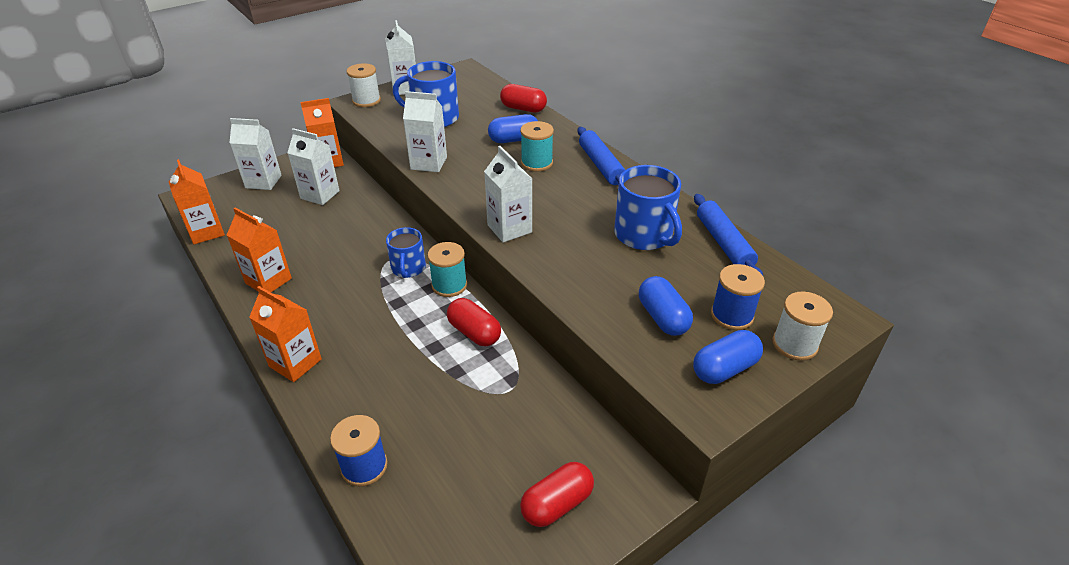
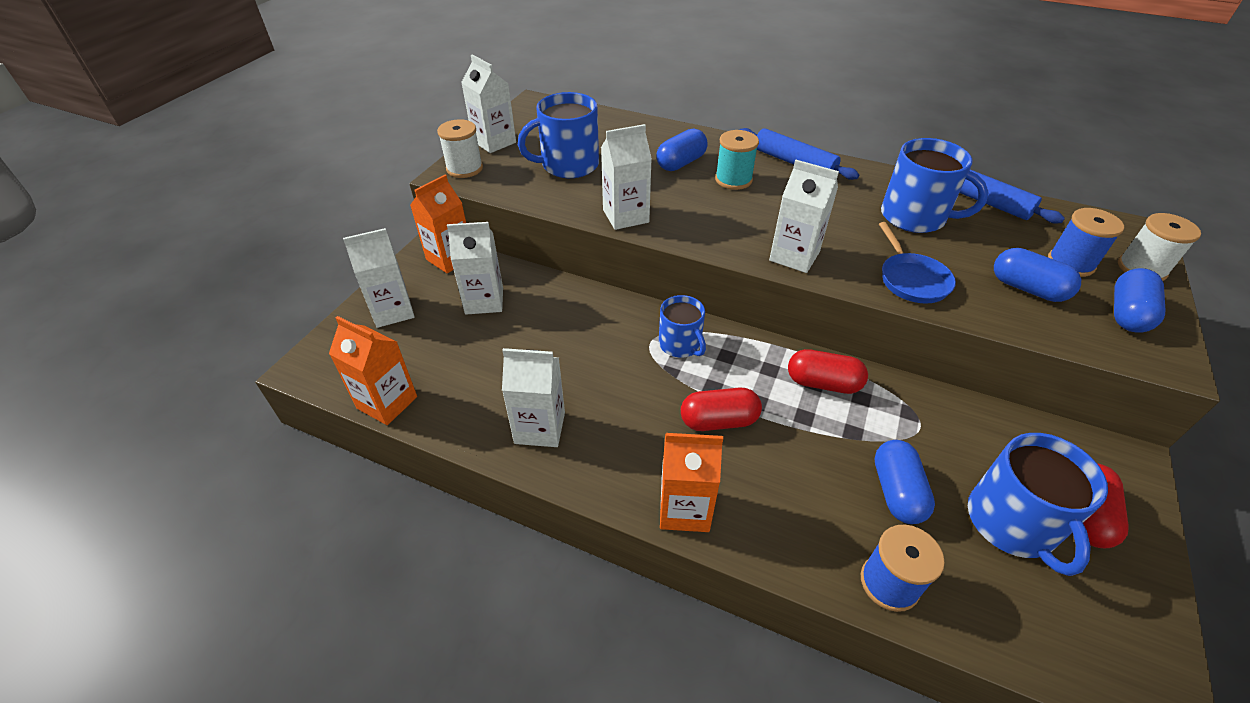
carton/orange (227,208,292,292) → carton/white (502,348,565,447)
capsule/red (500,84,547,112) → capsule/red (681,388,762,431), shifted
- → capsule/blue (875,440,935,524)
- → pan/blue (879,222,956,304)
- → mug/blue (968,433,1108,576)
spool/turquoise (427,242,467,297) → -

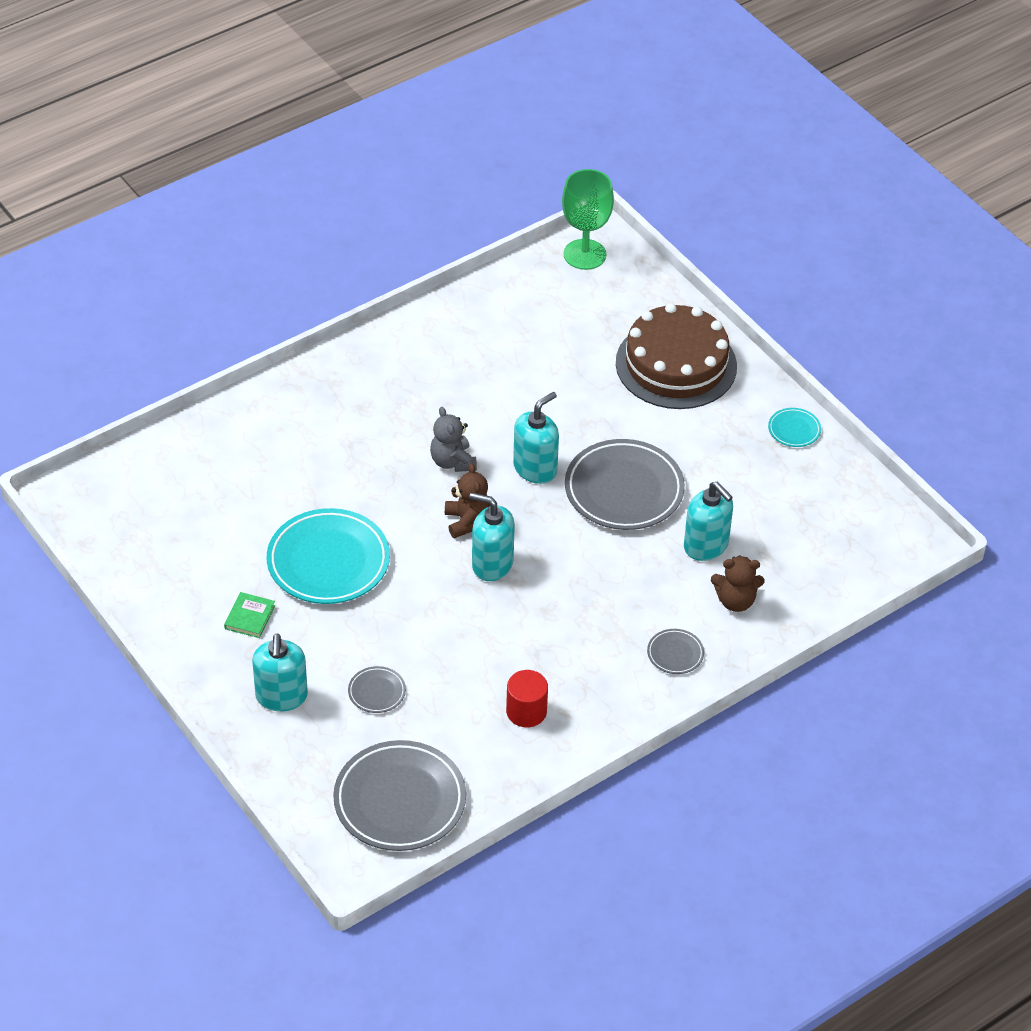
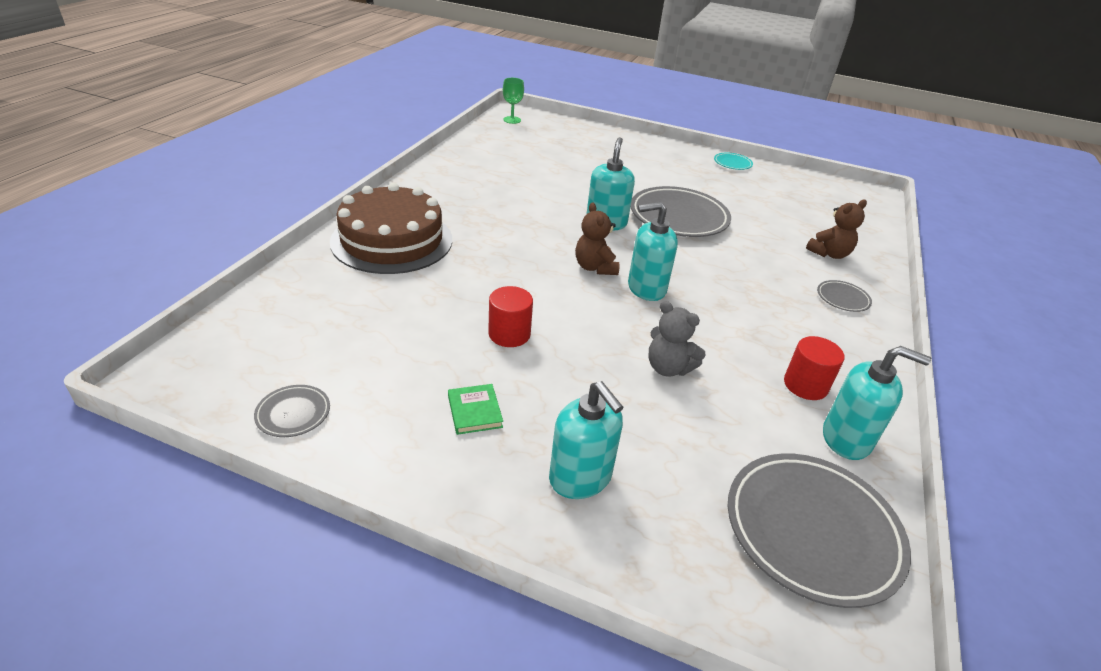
plate/grey (348,666,406,713) → plate/grey (254,385,330,437), shifted
cake/brown (616,303,737,409) → cake/brown (330,183,452,274), shifted
plate/turquoise (267,508,390,604) → cylinder/red (488,286,533,347)
goblet/green (562,169,614,270) → goblet/green (503,78,524,124), x0.57
teddy bear/brown (445,463,491,538) → teddy bear/brown (575,202,620,275), 150 degrees counterclockwise
teddy bear/grey (430,407,477,472) → teddy bear/grey (649,301,706,377), shifted
soap dispenser/turquoise (684,482,733,561) → soap dispenser/turquoise (823,346,931,460), shifted

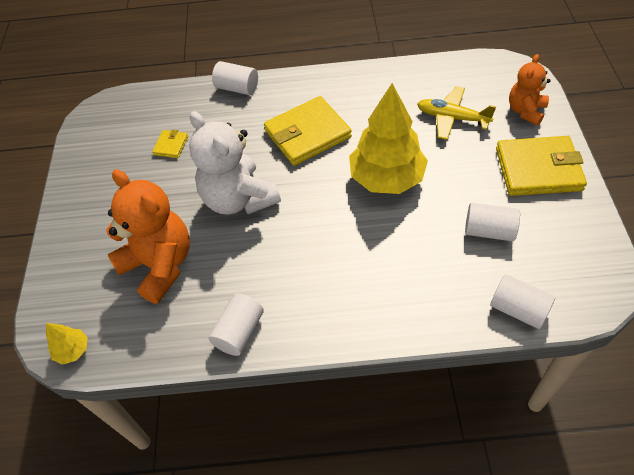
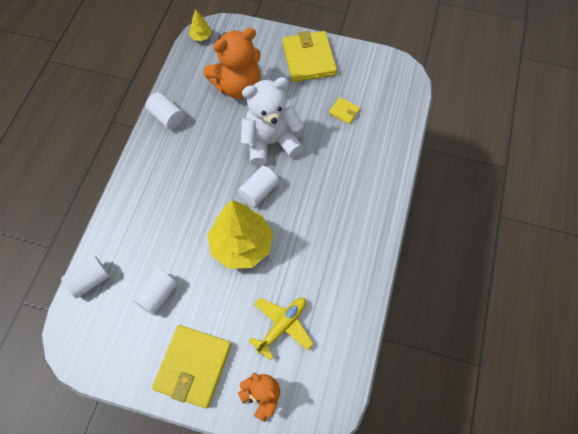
cylinder/white (212,61,258,95) → cylinder/white (238,166,279,207), shifted
wallet/yellow (264,96,352,166) → wallet/yellow (283,31,337,82), shifted

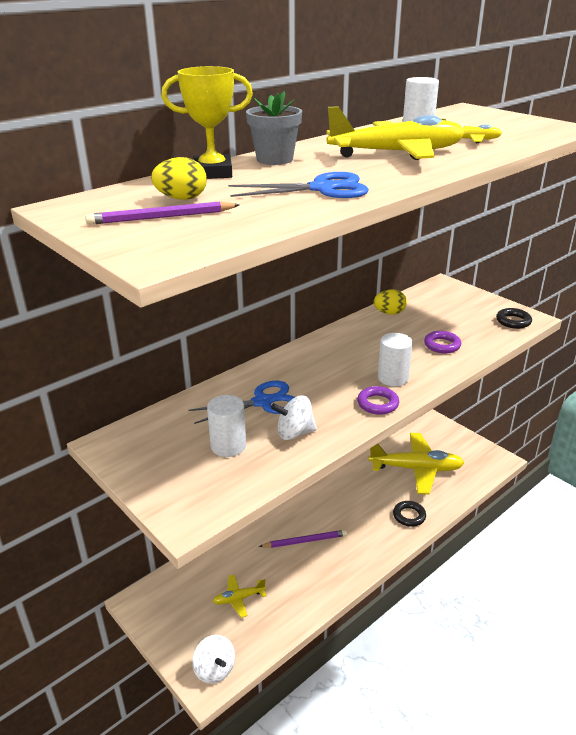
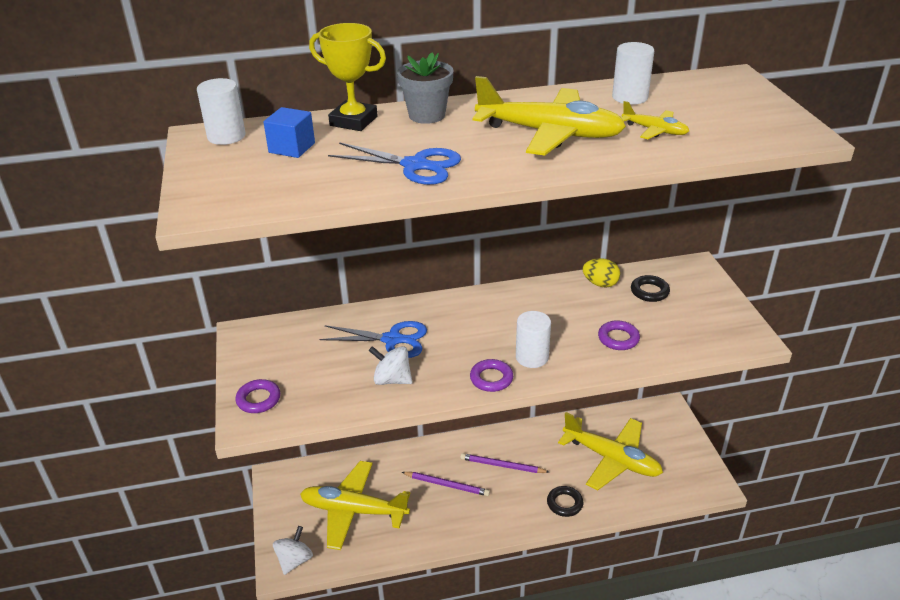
cylinder/white (207,395,246,457) → cylinder/white (197,78,246,145), shifted
- → ring/purple (235,379,280,413)
egg/yellow (151,157,207,200) → cube/blue (263,107,315,158)
spinning top/white (192,635,235,684) → spinning top/white (273,526,313,575), 150 degrees counterclockwise
plane/yellow (213,574,266,618) → plane/yellow (300,461,410,550), x2.15
pencil/purple (85,202,239,225) → pencil/purple (460,453,549,473), shifted
ring/black (496,308,532,329) → ring/black (631,275,670,302), shifted

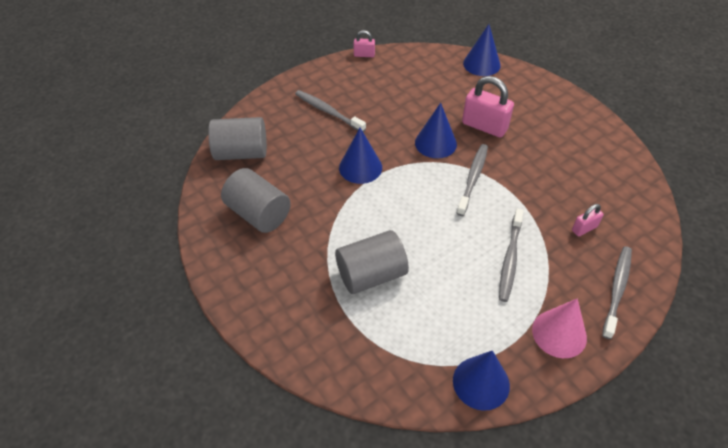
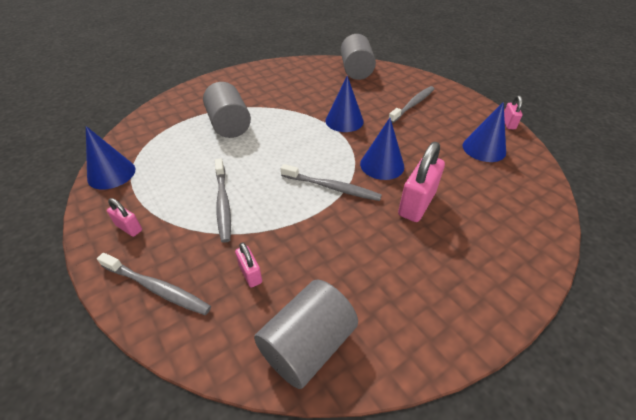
cone/pink (532,298,587,358) → padlock/pink (107,198,142,237)
toothbrush/grey (499,209,524,302) → toothbrush/grey (215,159,231,243), 120 degrees counterclockwise
cylinder/grey (221,168,291,233) → cylinder/grey (254,279,358,389), shifted
cone/blue (463,24,501,76) → cone/blue (462,102,506,162), shifted

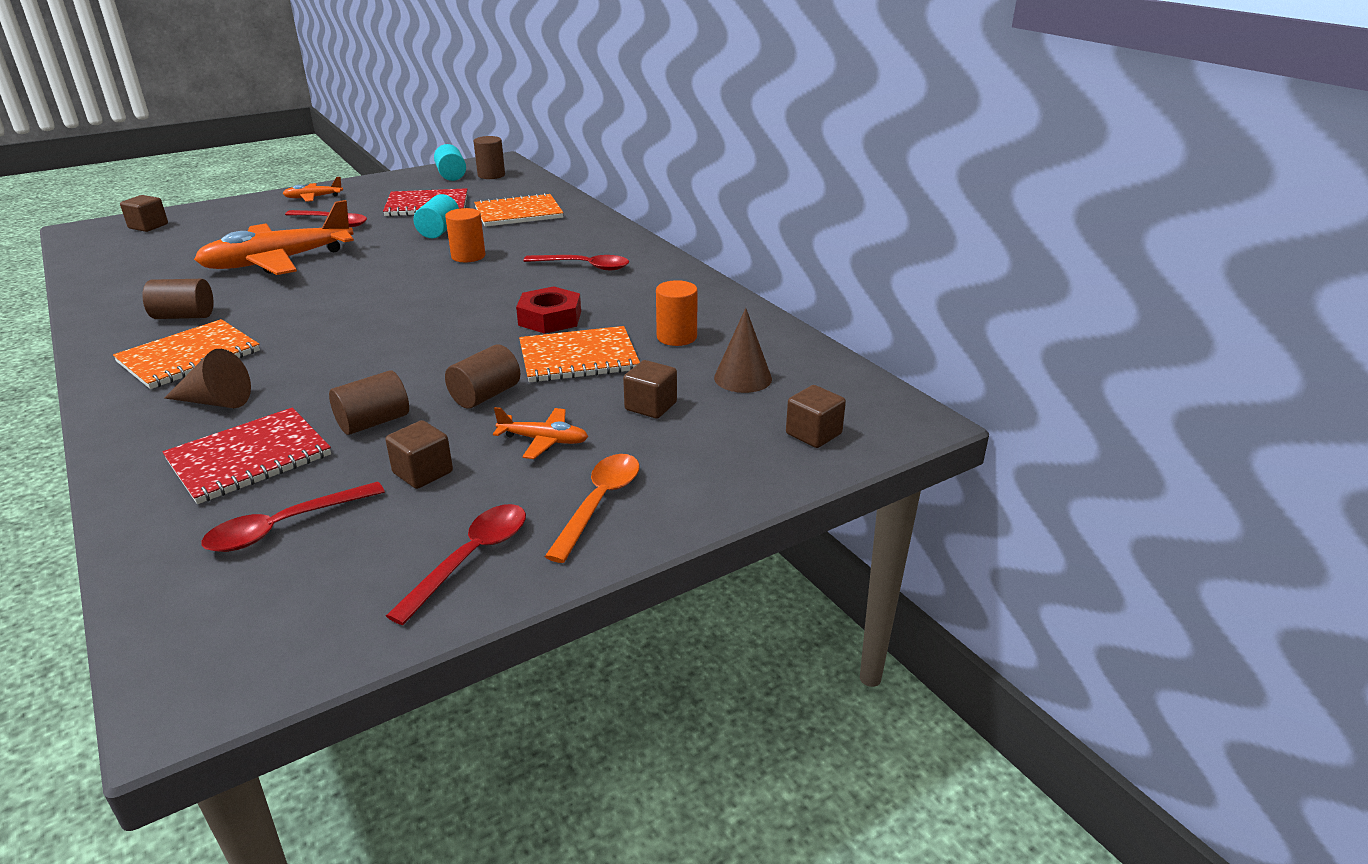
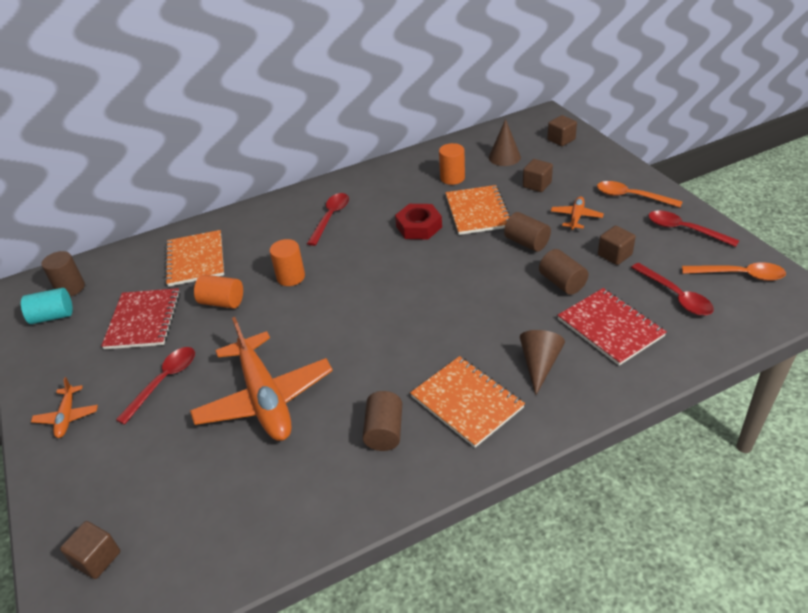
cylinder/turquoise (413,194,459,238) → cylinder/orange (194,275,243,309)
- → spoon/orange (682,262,786,281)

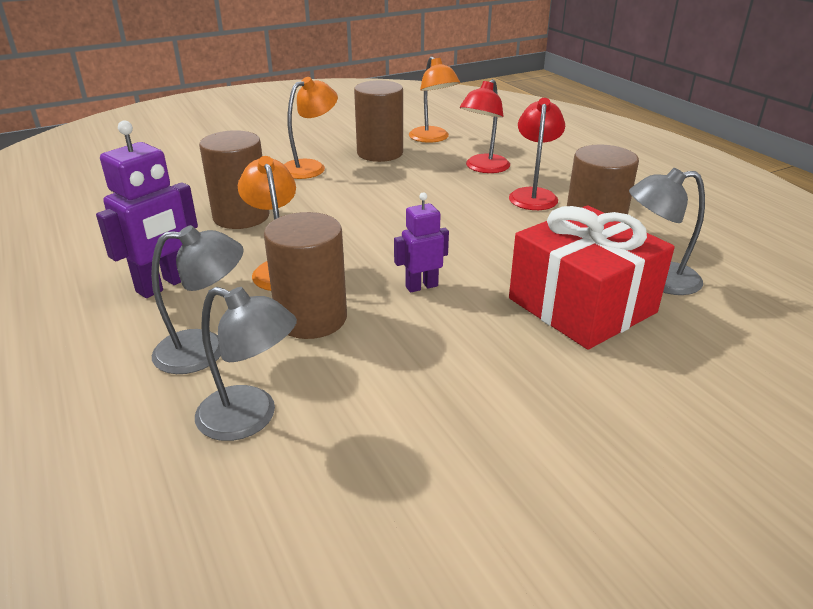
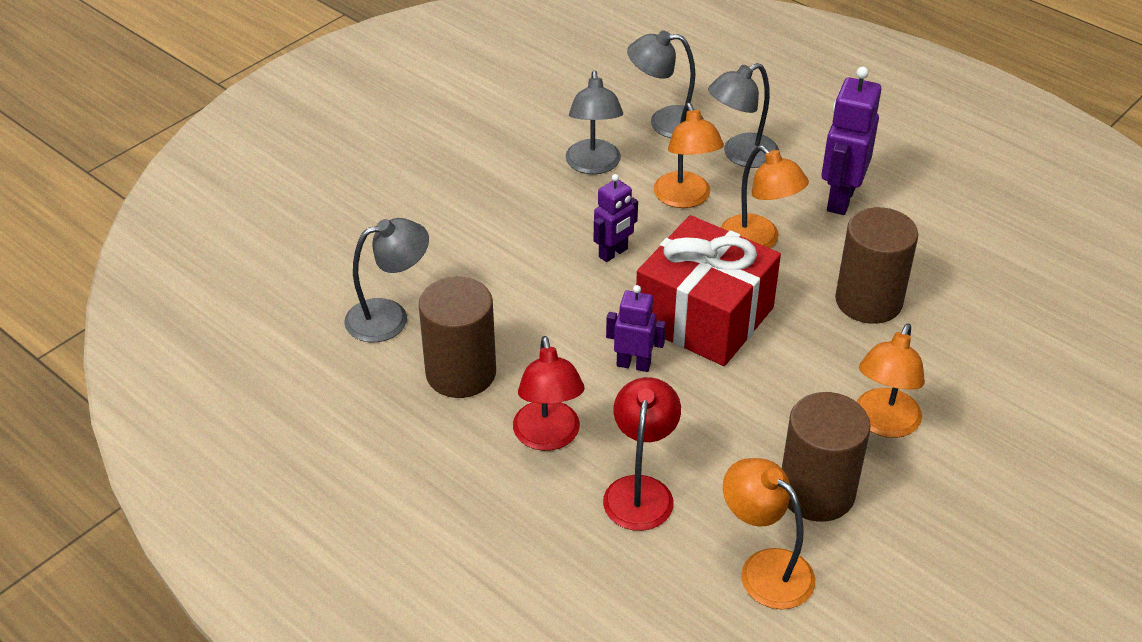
- → lamp/grey (566,71,623,174)
- → robot/purple (606,285,666,372)
gift/red (509,205,675,349) → gift/red (636,215,781,366), shifted
cylinder/brown (264,212,347,339) → lamp/orange (654,103,724,208)

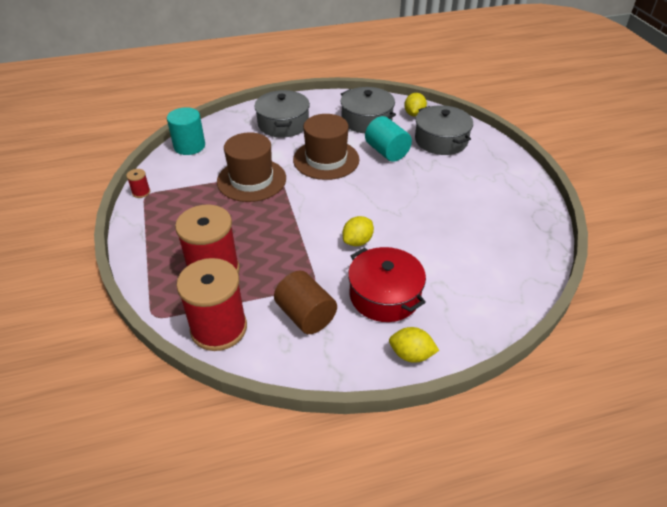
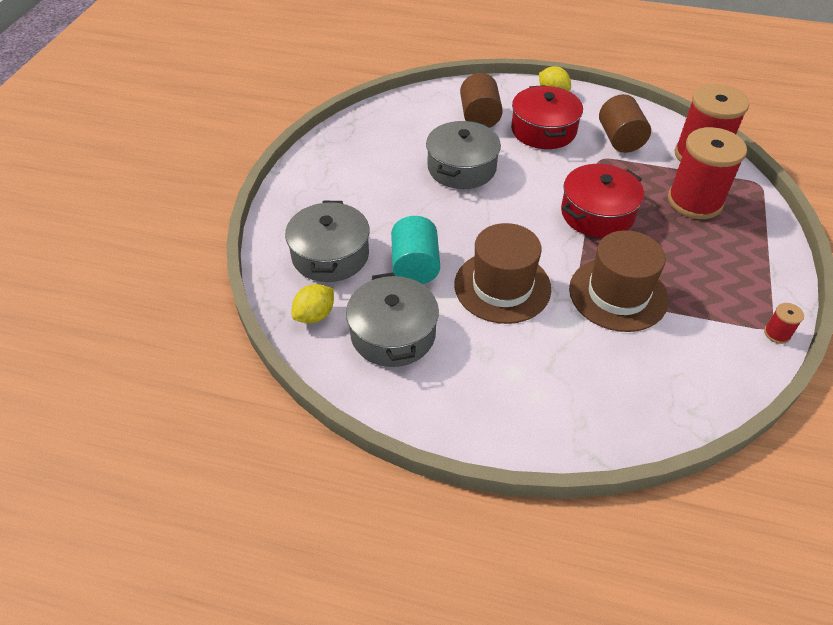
pot/grey (254,90,310,137) → pot/grey (426,121,501,189), shifted
- → cylinder/brown (460,73,503,128)
- → pot/red (561,164,644,238)
cylinder/turquoise (167,107,205,155) → -
lemon/yellow (342,216,374,246) → -

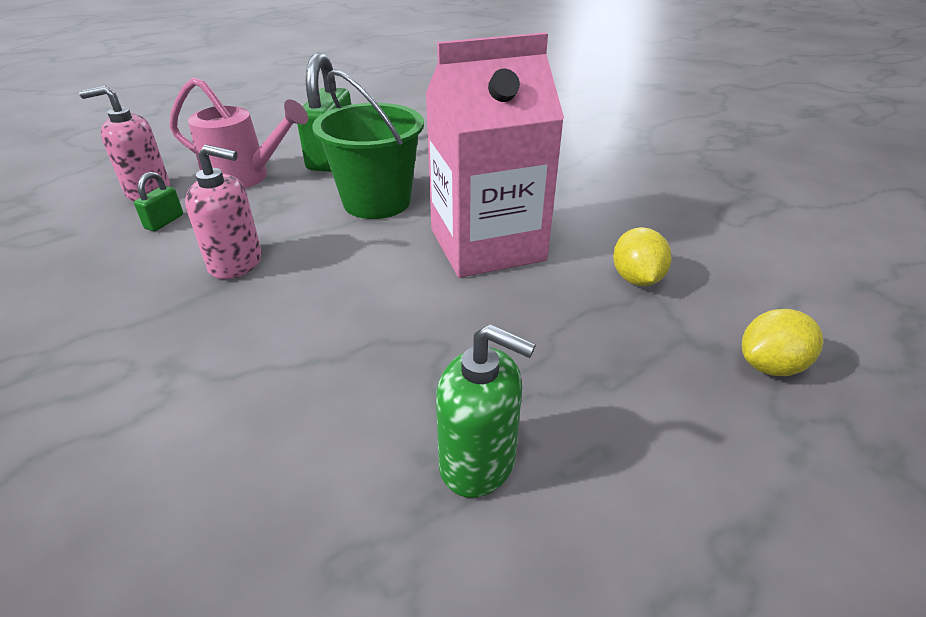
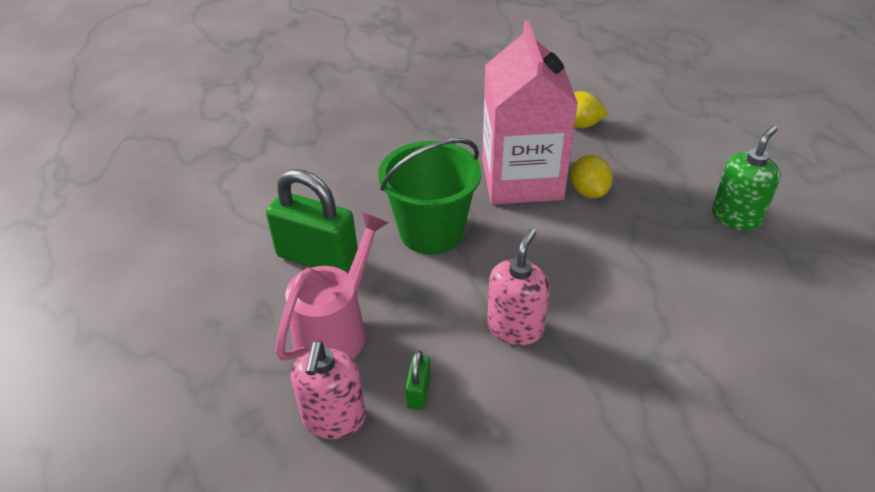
padlock/green (134,172,183,231) → padlock/green (405,350,431,410), 60 degrees clockwise
lemon/yellow (742,309,823,376) → lemon/yellow (570,155,613,198), shifted

